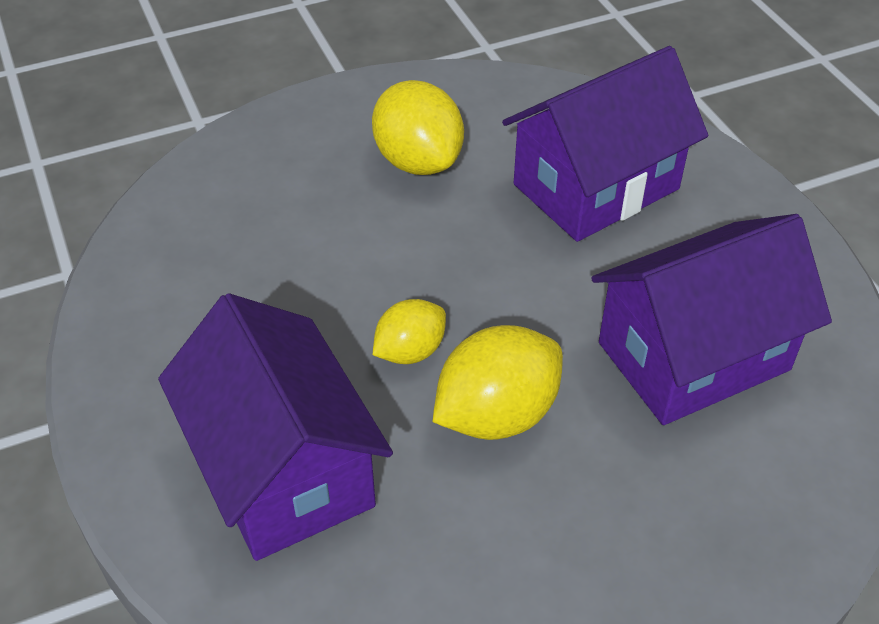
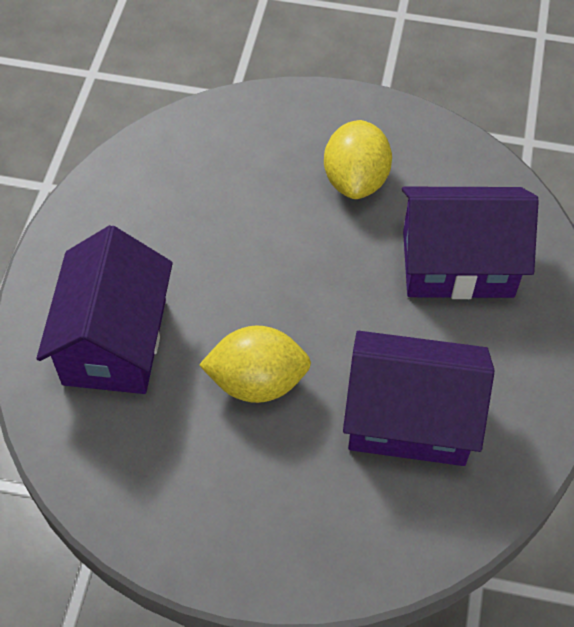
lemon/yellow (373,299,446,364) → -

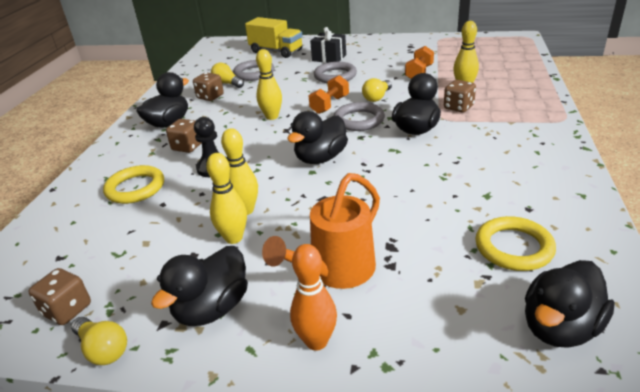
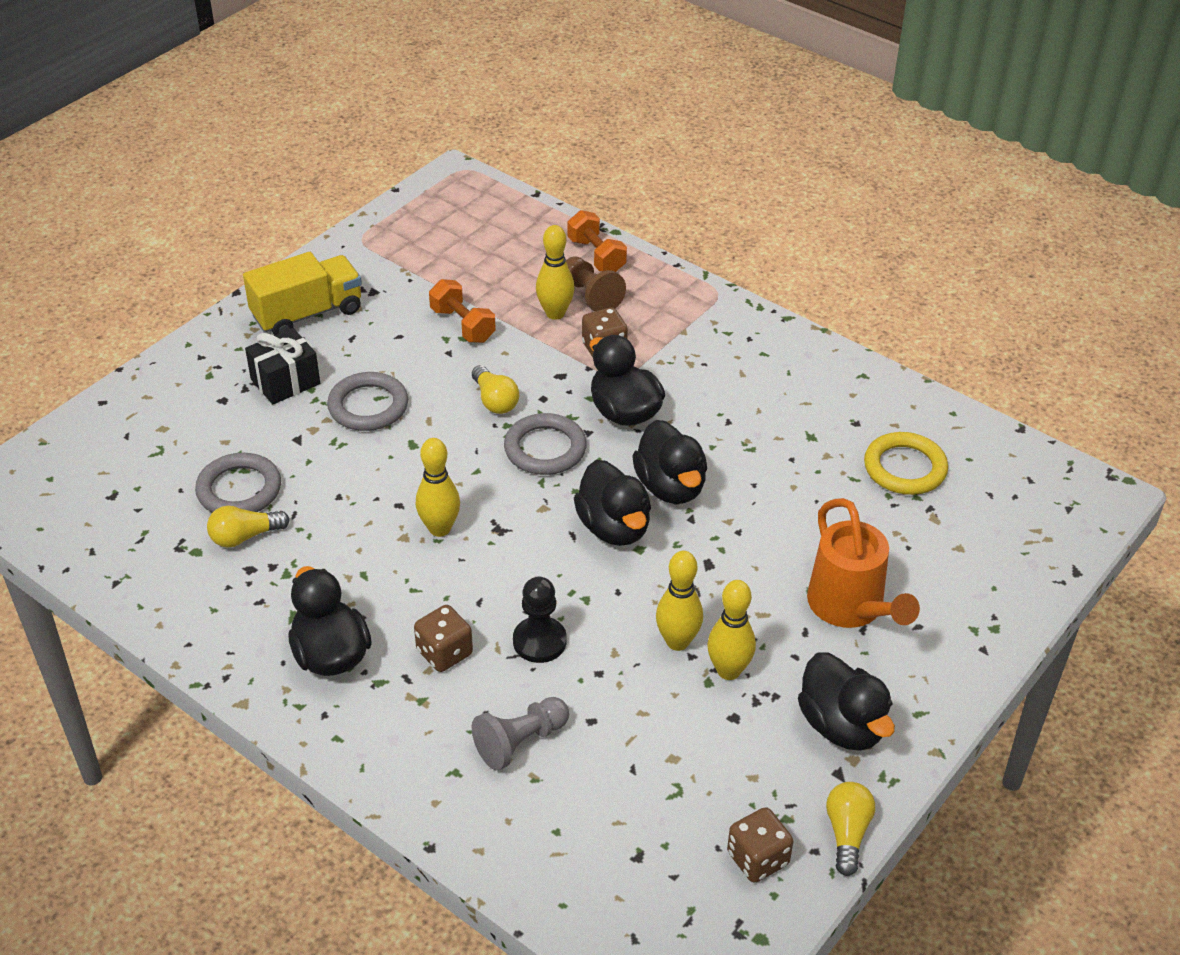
truck/yellow (245,17,302,58) → truck/yellow (243,252,362,335), shifted
ring/yellow (103,165,164,204) → pawn/grey (472,697,569,770)
- → pawn/brown (566,256,626,312)
dumbbell/orange (308,75,349,114) → dumbbell/orange (568,210,627,272), shifted
duck/black (525,260,615,348) → duck/black (632,420,707,504), shifted
light bulb/yellow (71,317,127,365) → light bulb/yellow (826,782,875,876), 60 degrees counterclockwise
dice/brown (193,72,224,101) → -
bowling pin/orange (290,244,337,351) → -

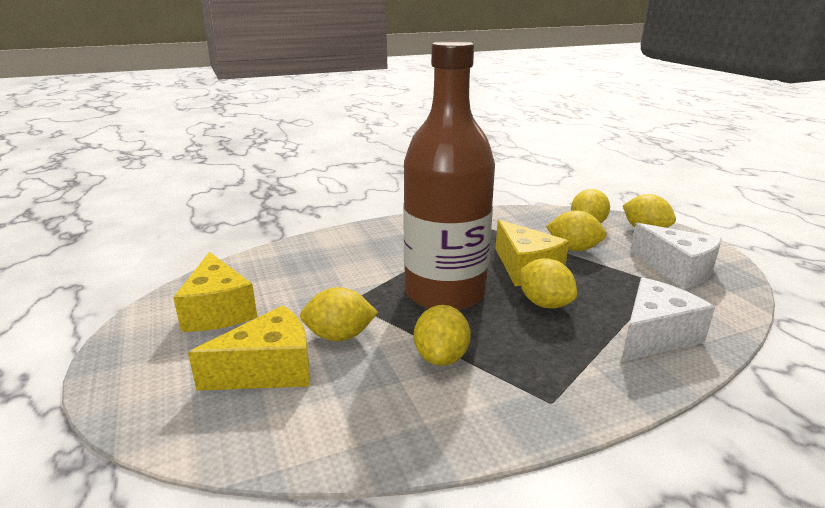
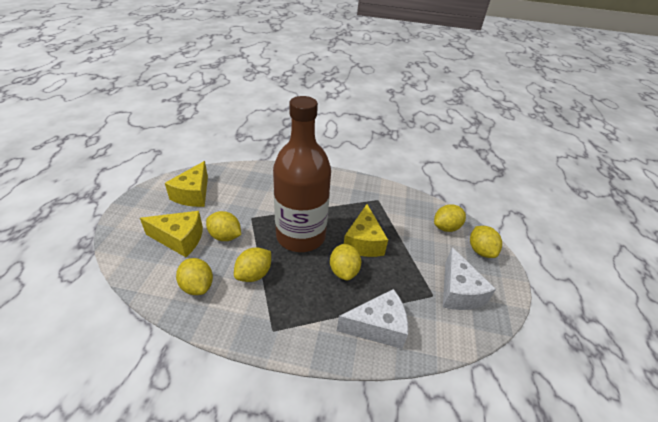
lemon/yellow (546,210,606,251) → lemon/yellow (176,258,213,295), shifted

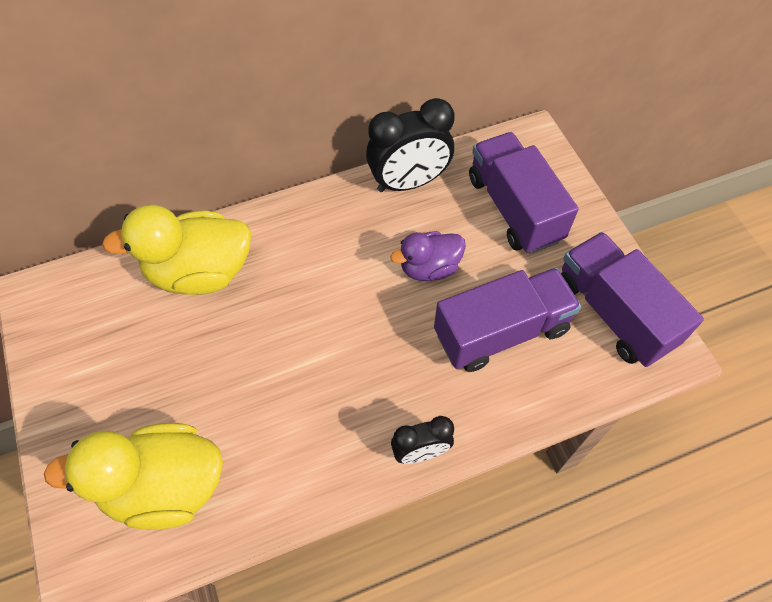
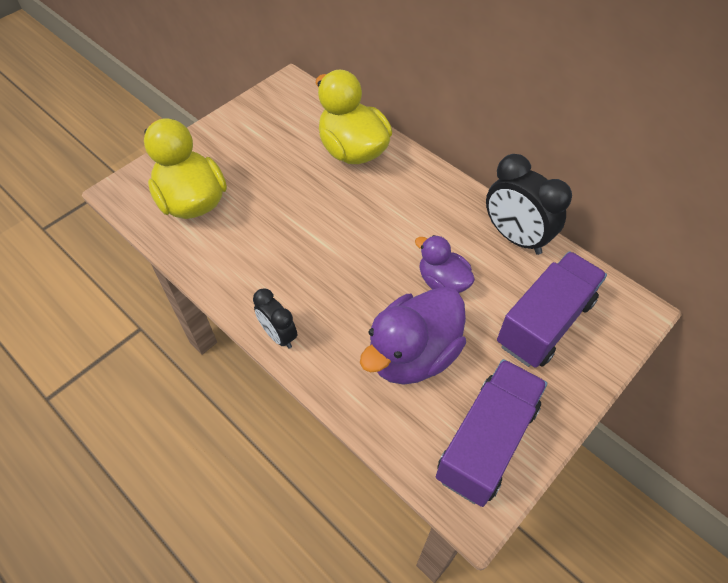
truck/purple (434,268,581,372) → duck/purple (360,287,466,385)

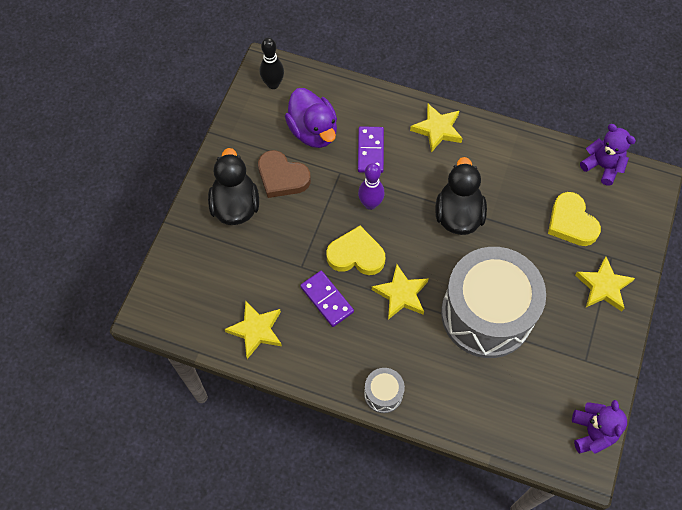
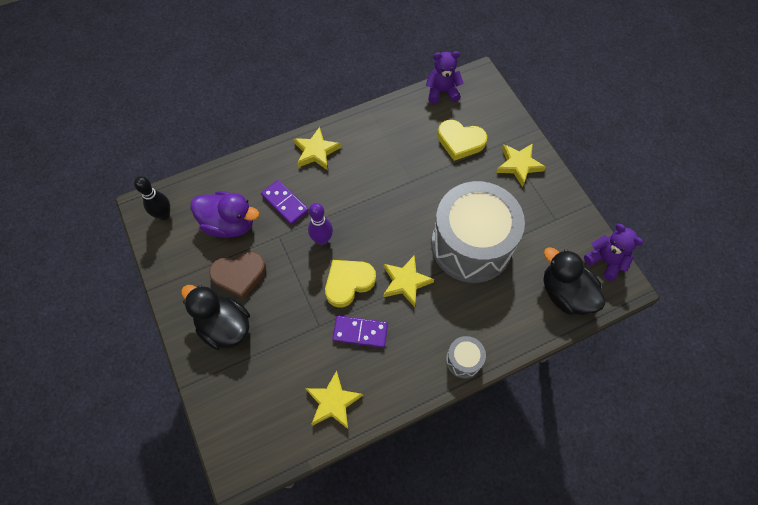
duck/black (435,157,487,235) → duck/black (543,247,605,315), shifted

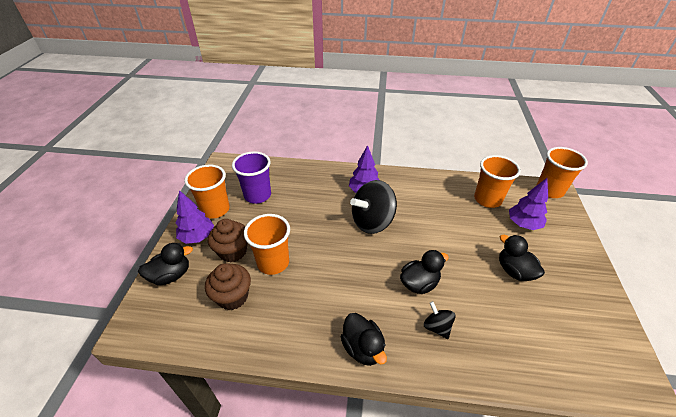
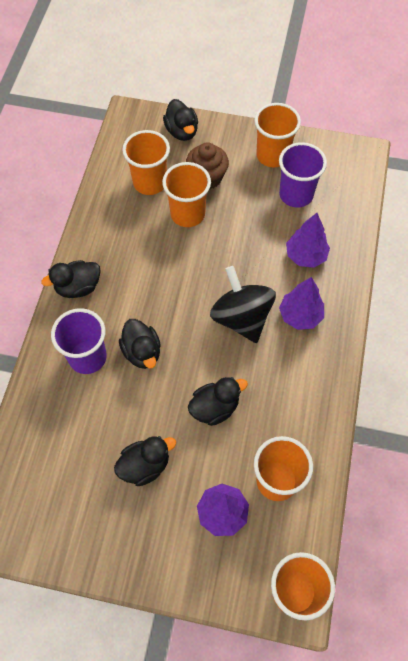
spinning top/black (424,301,456,339) → cup/purple (51,308,107,374)
cupcake/brown (205,263,251,310) → cup/orange (122,130,170,195)
- → duck/black (188,377,248,426)
tree/purple (176,190,214,244) → tree/purple (286,213,330,268), shifted

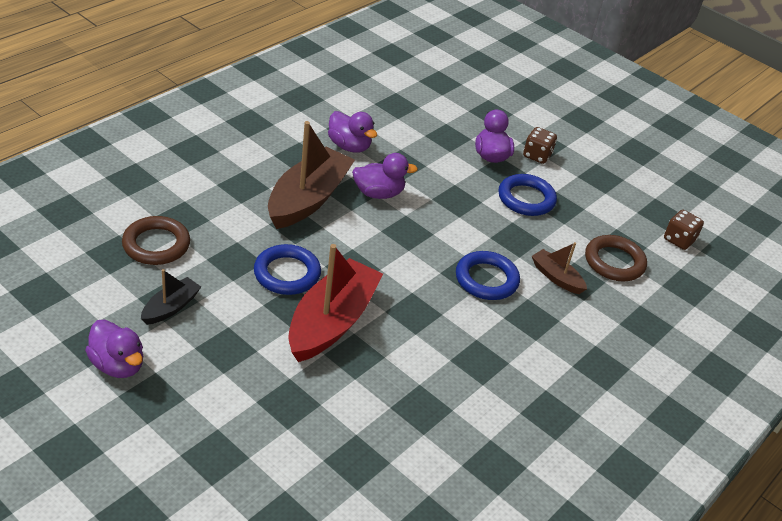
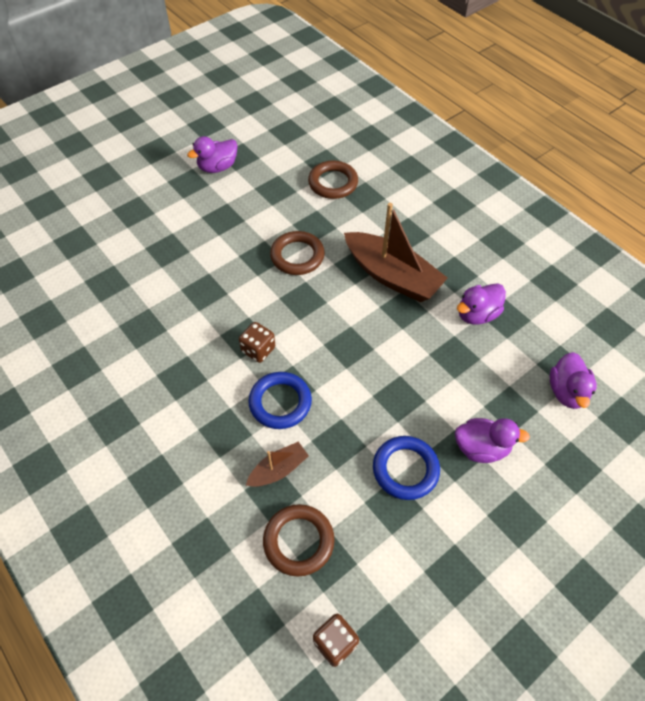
dice/brown (523,127,557,164) → dice/brown (239,322,275,363), shifted
ring/blue (254,244,321,295) → ring/brown (270,231,325,275)
duck/purple (352,153,418,199) → duck/purple (550,352,597,409), shifted
boat/black (141,269,201,325) → -
boat/red (288,244,383,362) → -

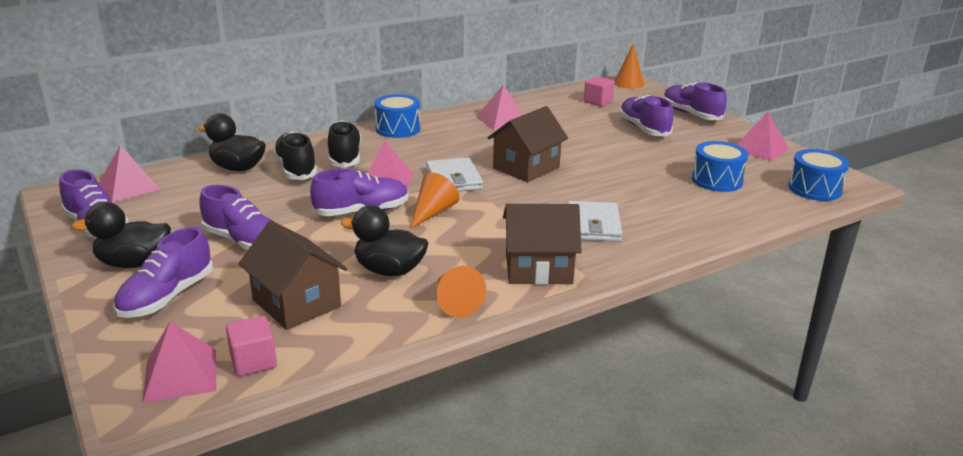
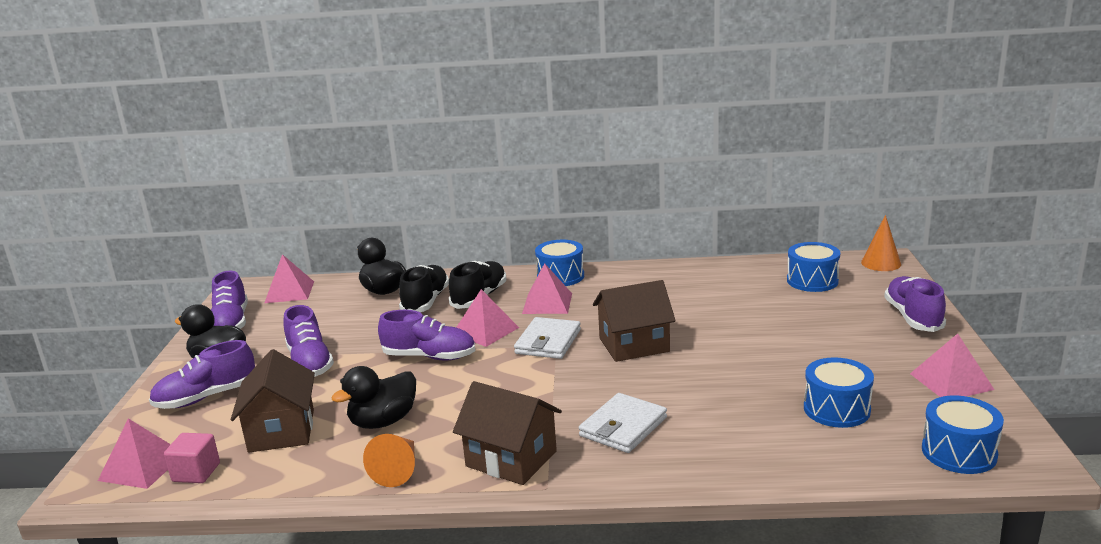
duck/black (341,206,428,276) → duck/black (332,366,416,429), 90 degrees counterclockwise
pyramid/pink (476,84,523,130) → pyramid/pink (522,263,572,314), shifted
cube/pink (584,76,615,106) → drum/blue (787,242,840,292)
cone/orange (410,173,460,229) → -
shoe/purple (619,95,673,136) → -

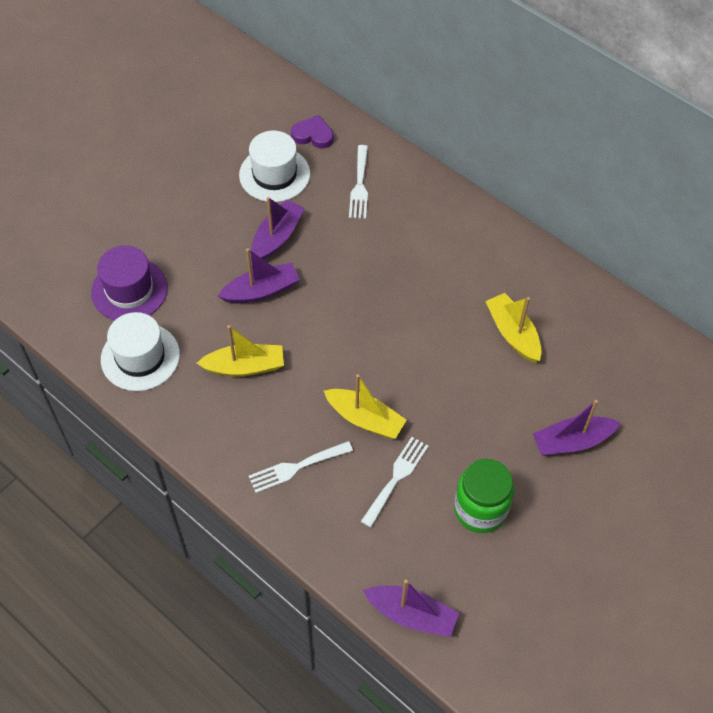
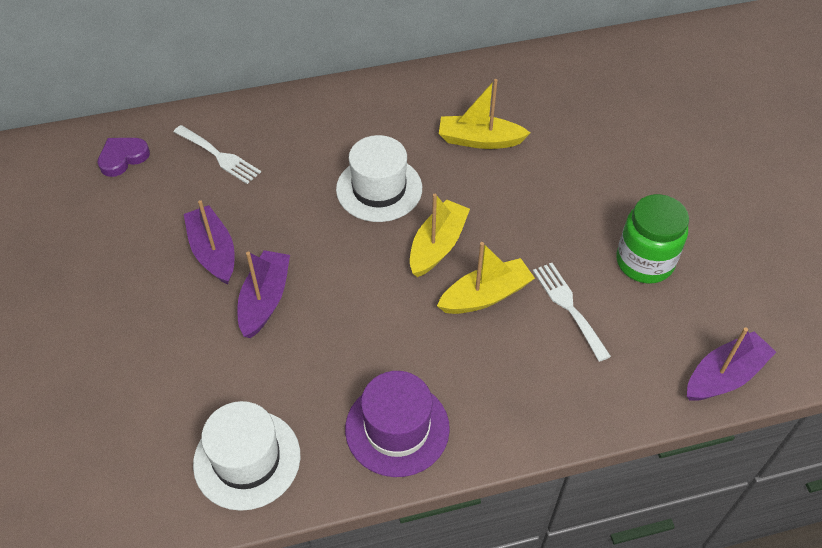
hat/white (239,131,310,202) → hat/white (336,135,422,222), shifted
hat/purple (91,245,168,320) → hat/purple (345,371,450,477), shifted
boat/yellow (197,325,284,377) → boat/yellow (410,194,470,277), shifted
fork/white (249,441,353,493) → -
boat/purple (533,400,621,456) → -

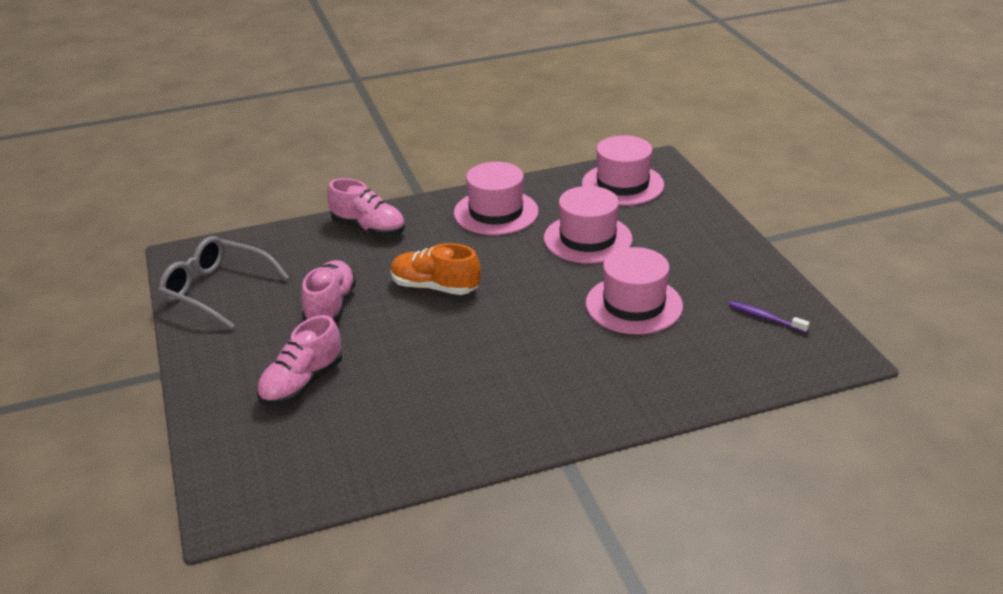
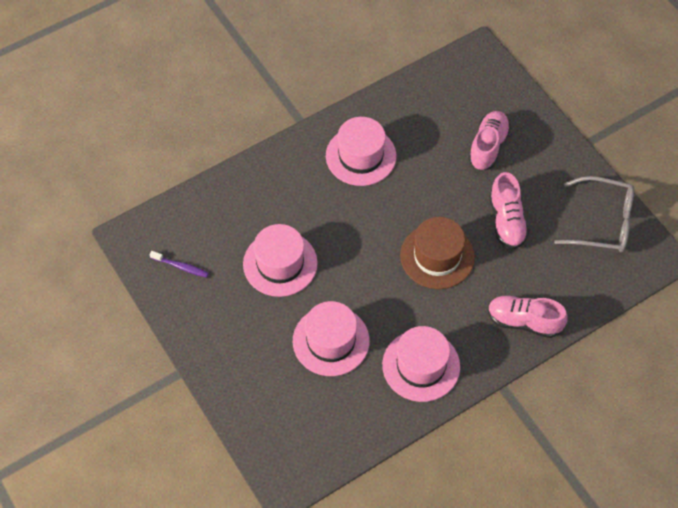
hat/pink (582,135,664,206) → hat/pink (326,117,396,186), shifted
shoe/orange (390,243,481,295) → hat/brown (400,217,475,289)

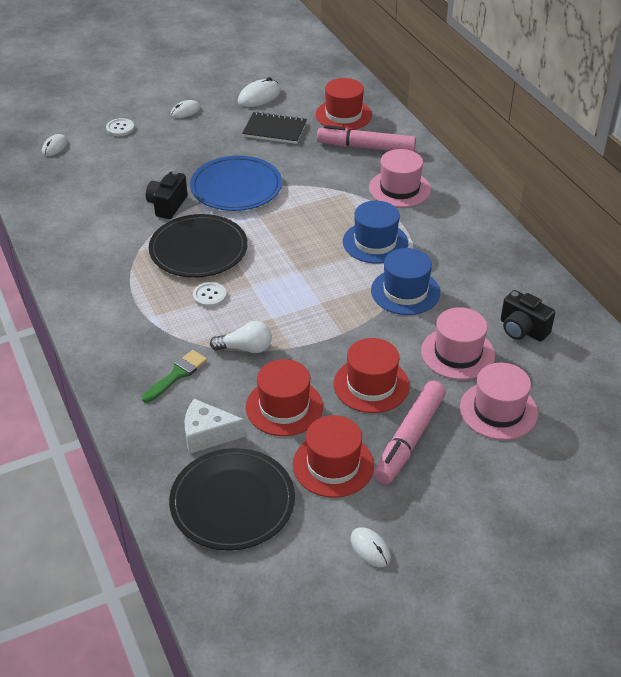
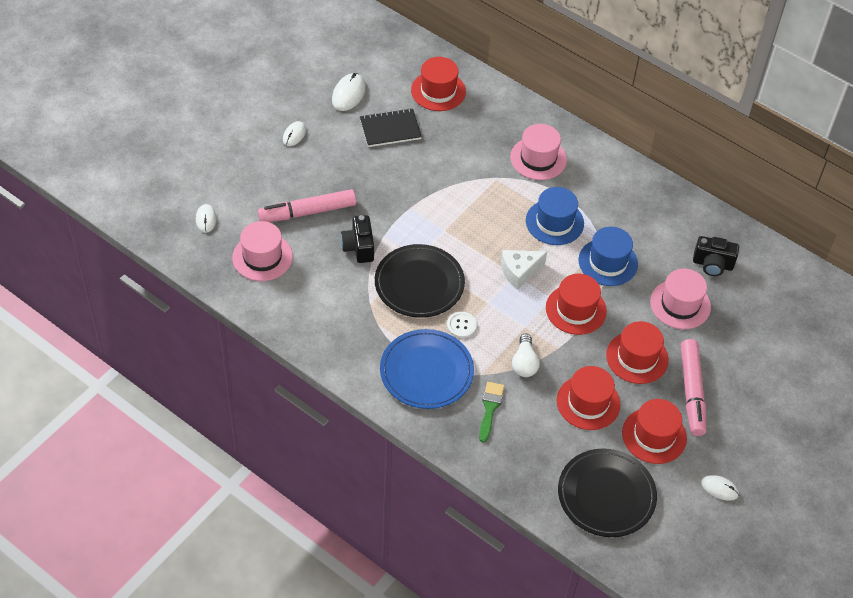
hat/pink (460,363,538,440) → hat/pink (232,221,293,281), shifted
marker/pink (317,125,416,152) → marker/pink (258,189,356,222), shifted
plate/blue (190,156,282,211) → plate/blue (380,329,474,409), shifted
cheese/white (185,399,246,454) → cheese/white (501,250,547,290), shifted
light bulb/white (210,321,272,353) → light bulb/white (512,334,540,377), 120 degrees clockwise
- → hat/red (546,274,607,335)
button/white (106,118,134,136) → -

